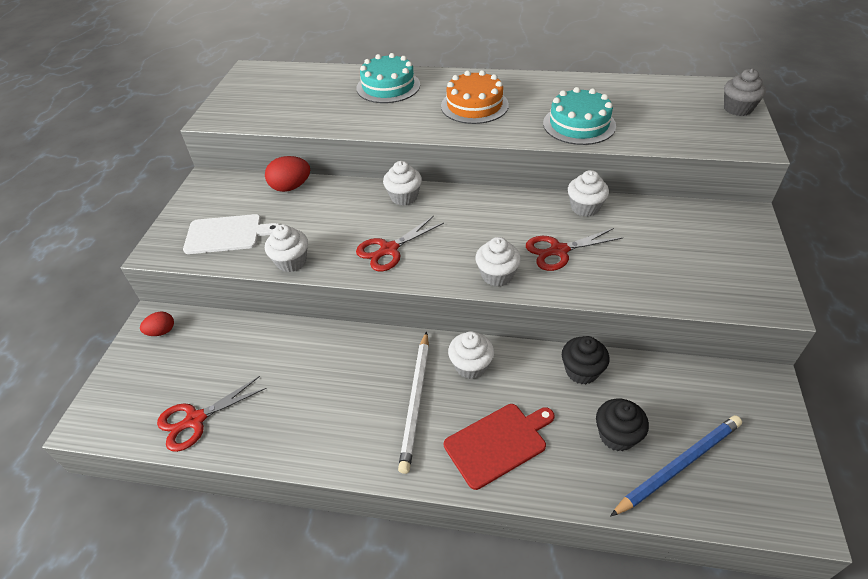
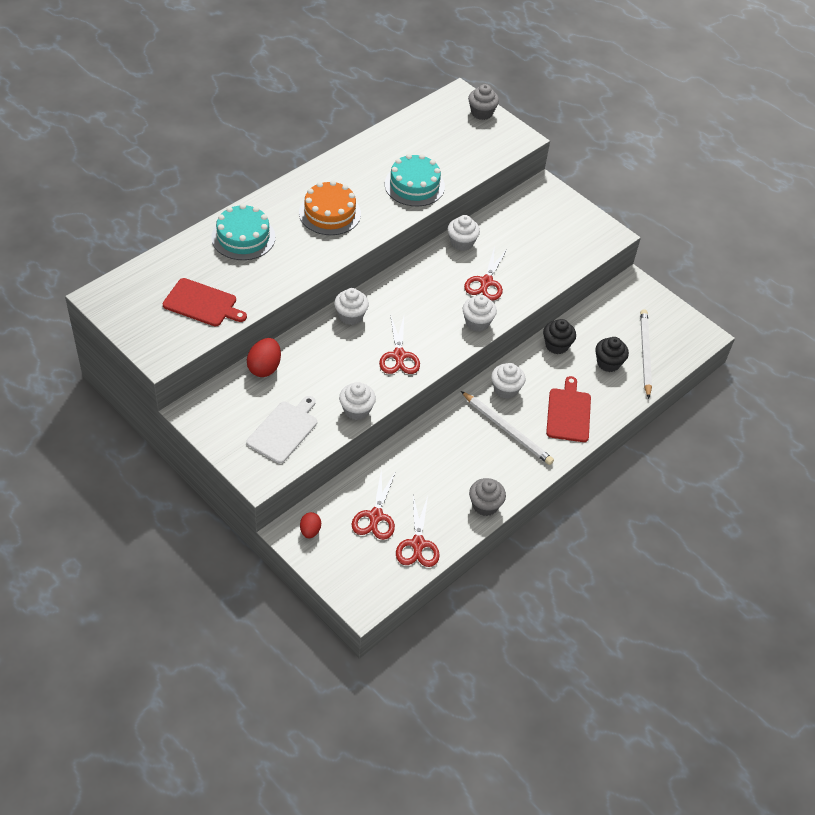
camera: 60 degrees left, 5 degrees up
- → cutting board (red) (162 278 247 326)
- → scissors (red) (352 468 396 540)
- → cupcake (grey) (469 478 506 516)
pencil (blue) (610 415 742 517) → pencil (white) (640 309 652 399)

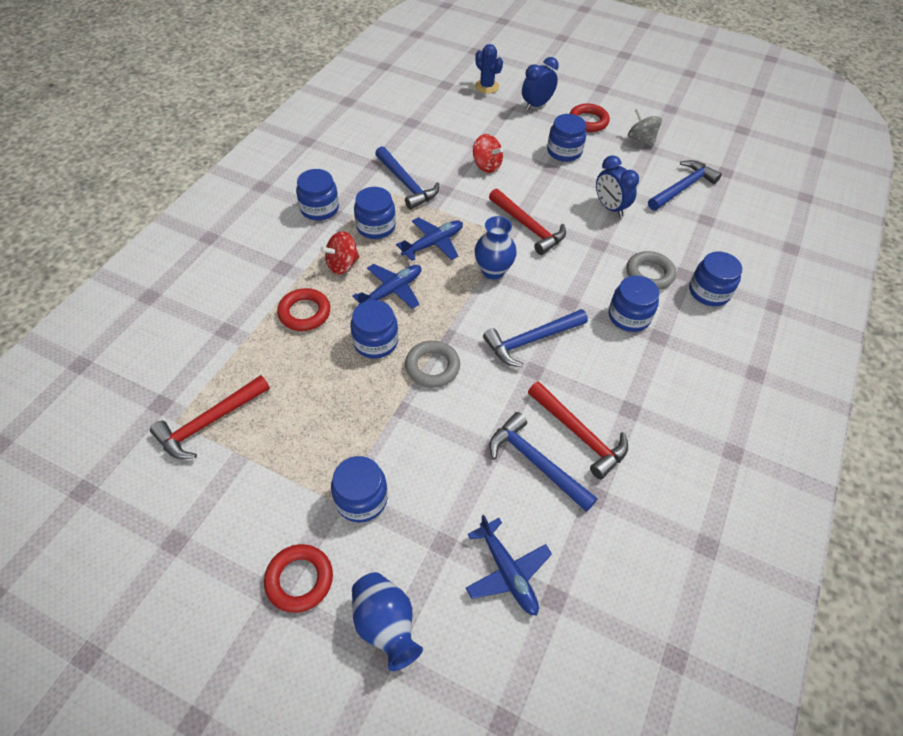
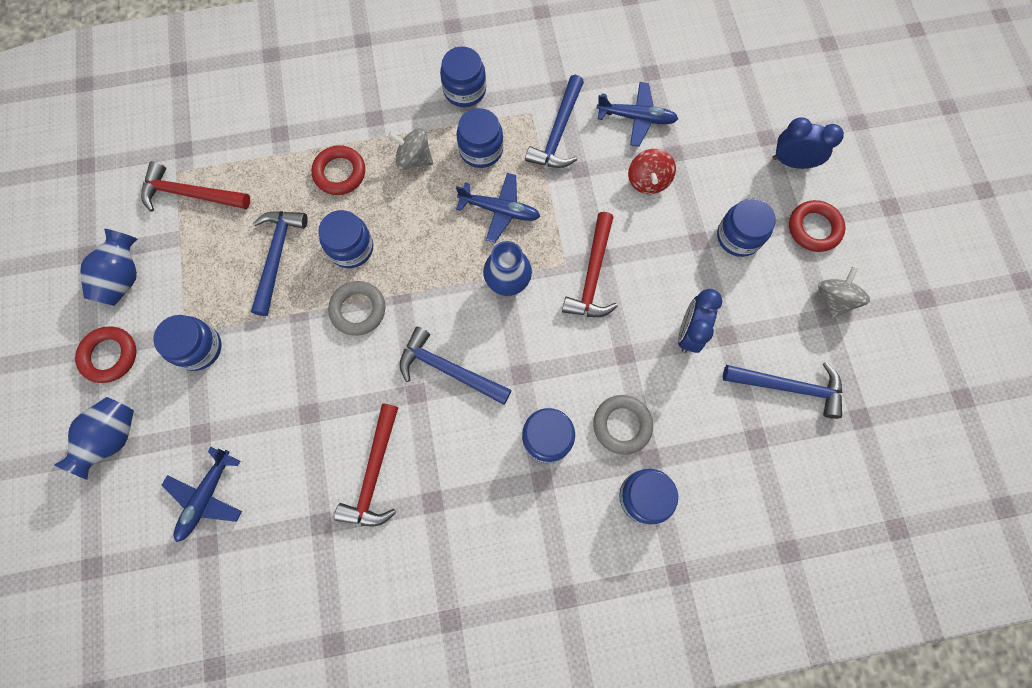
camera: 55 degrees right, 20 degrees up
cactus (blue) (475 44 503 93) → -
- → vase (blue) (80 229 137 306)
plane (blue) (352 264 421 309) → plane (blue) (596 82 678 147), relocated
hammer (blue) (489 412 597 512) → hammer (blue) (251 211 308 316), relocated
spinning top (red) (320 231 360 275) → spinning top (grey) (388 128 433 170)

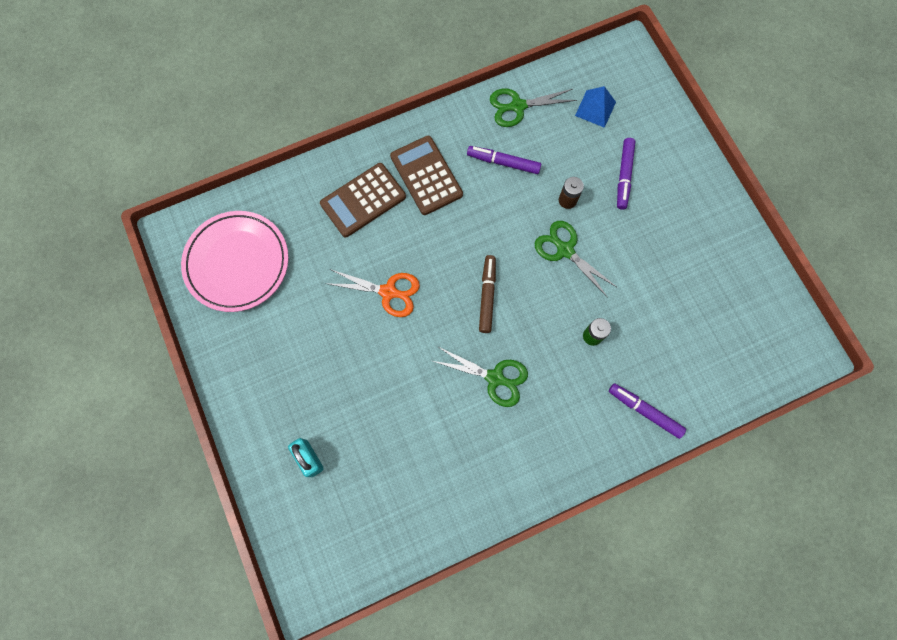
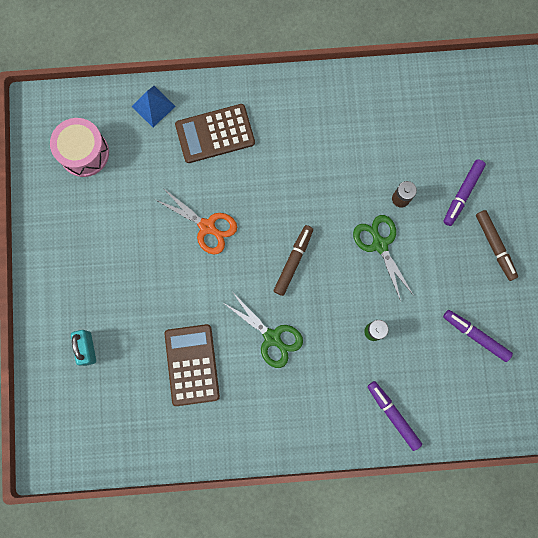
camera: 20 degrees right, 5 degrees up
scissors (green) (490 89 577 127) → -
- → marker (brown) (476 210 518 281)
calculator (brown) (390 136 463 215) → calculator (brown) (165 324 220 406), relocated
marker (purple) (467 146 541 174) → marker (purple) (443 310 513 362), relocated
pyramid (blue) (575 86 616 128) → pyramid (blue) (131 86 176 127), relocated
plate (pink) (181 211 289 312) → drum (pink) (50 118 109 177)

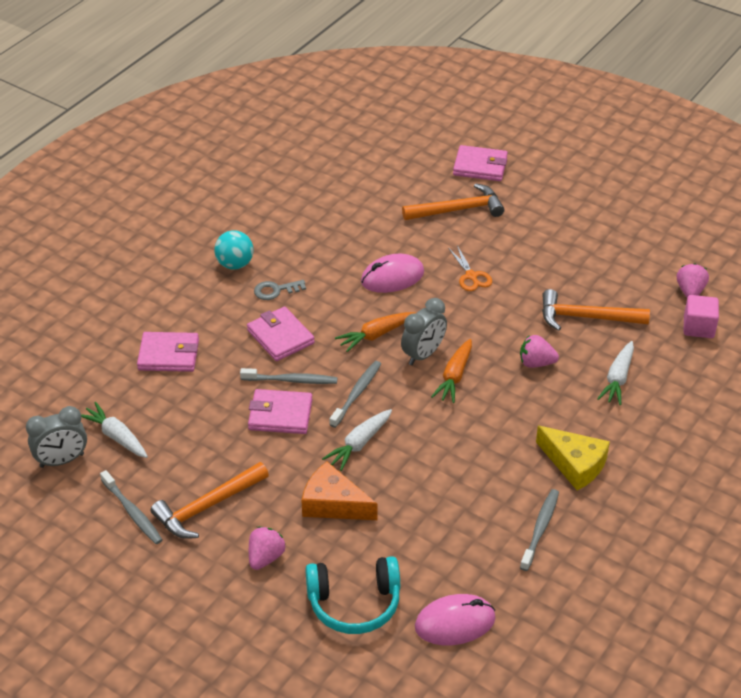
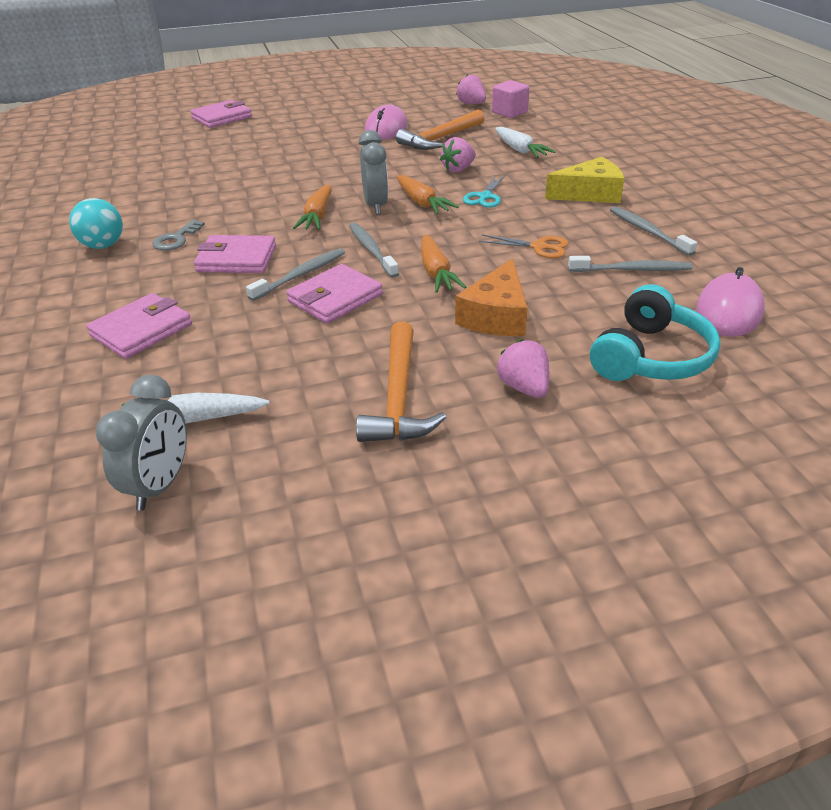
camera: 50 degrees left, 5 degrees down
hammer (orange) (402 183 504 220) → -
- → scissors (turquoise) (463 174 506 208)
toothbrush (grey) (100 470 163 544) → toothbrush (grey) (568 256 692 272), relocated
mouse (pink) (361 254 424 293) → mouse (pink) (365 105 408 140), relocated
scissors (orange) (449 245 492 291) → scissors (orange) (479 235 569 258), relocated
carrot (white) (322 409 392 471) → carrot (orange) (421 234 466 293)
cheese (orange) (302 462 378 520) → cheese (orange) (455 258 528 336), 45 degrees counterclockwise

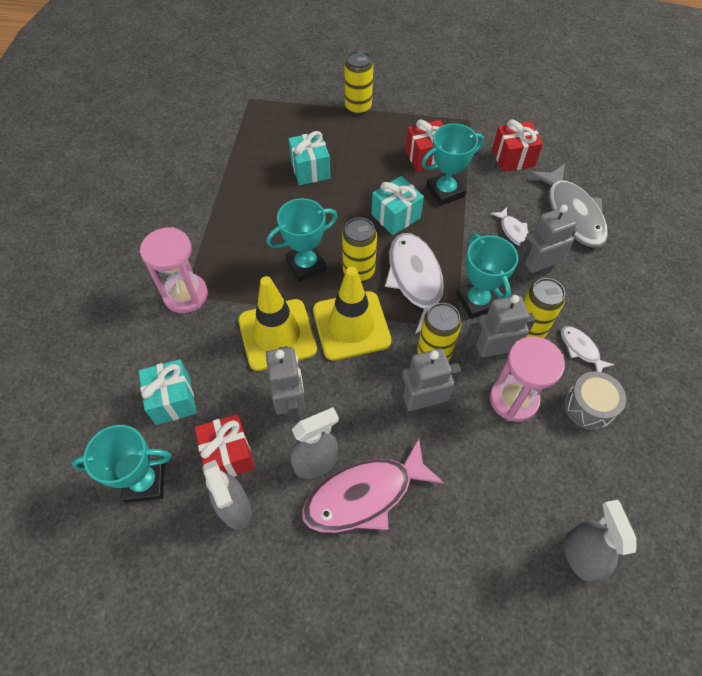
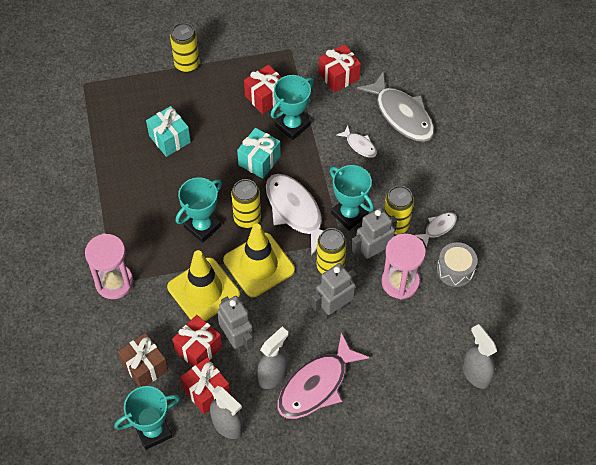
camera: 20 degrees left, 0 degrees up
robot (grey) (517 205 577 282) → -
- → gift (red) (172 315 222 366)
gift (turquoise) (138 359 197 425) → gift (brown) (118 333 168 387)
fish (white) (561 326 614 372) → fish (white) (414 212 457 247), 105 degrees clockwise

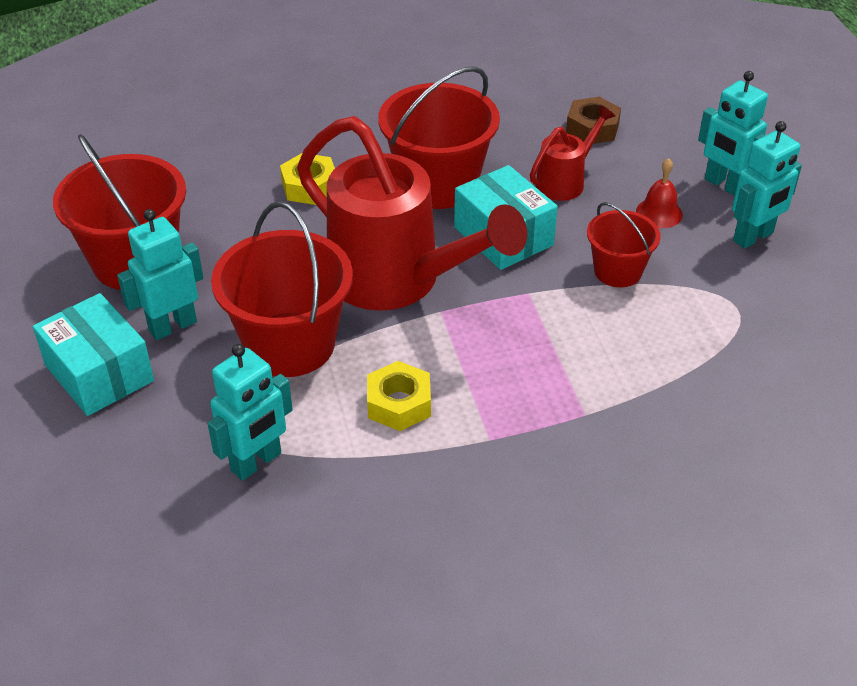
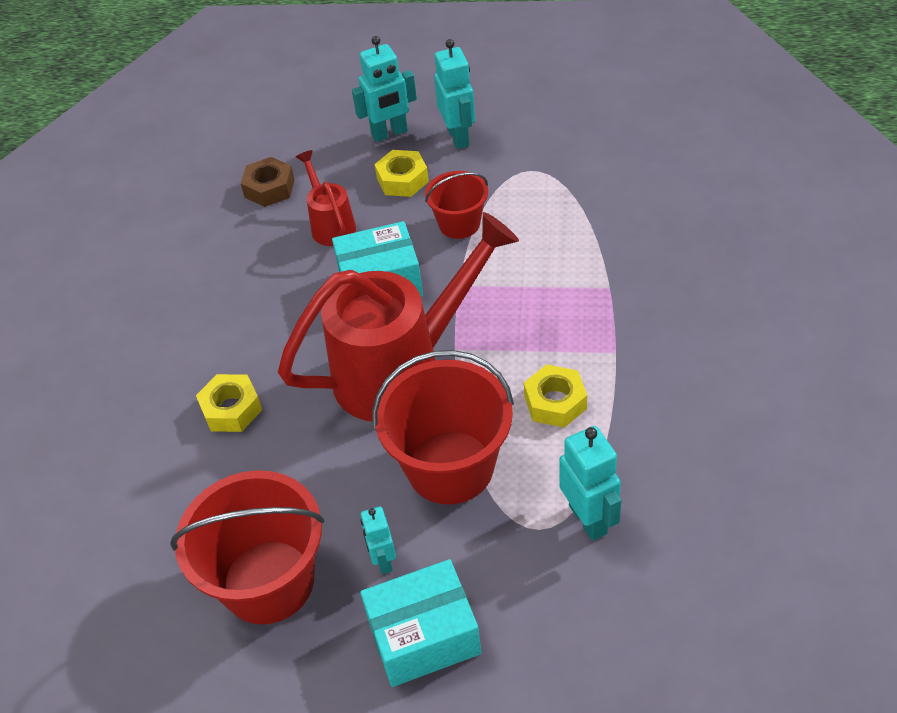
camera: 65 degrees left, 5 degrees up
bucket (red) (378 66 500 209) → -
bell (red) (636 158 683 228) → nut (yellow) (374 150 429 197)
robot (turquoise) (117 209 203 340) → robot (turquoise) (360 507 396 574), x0.62

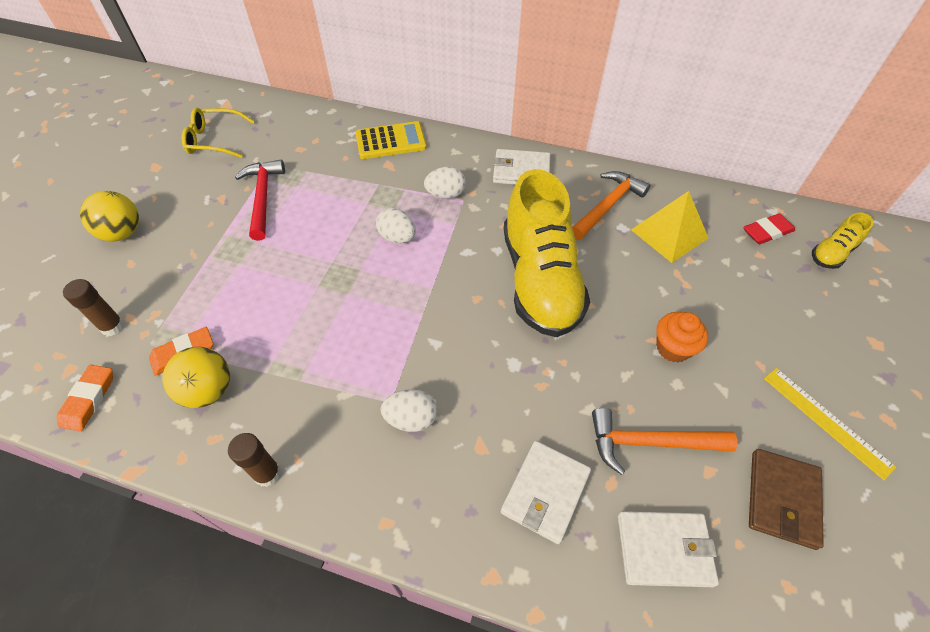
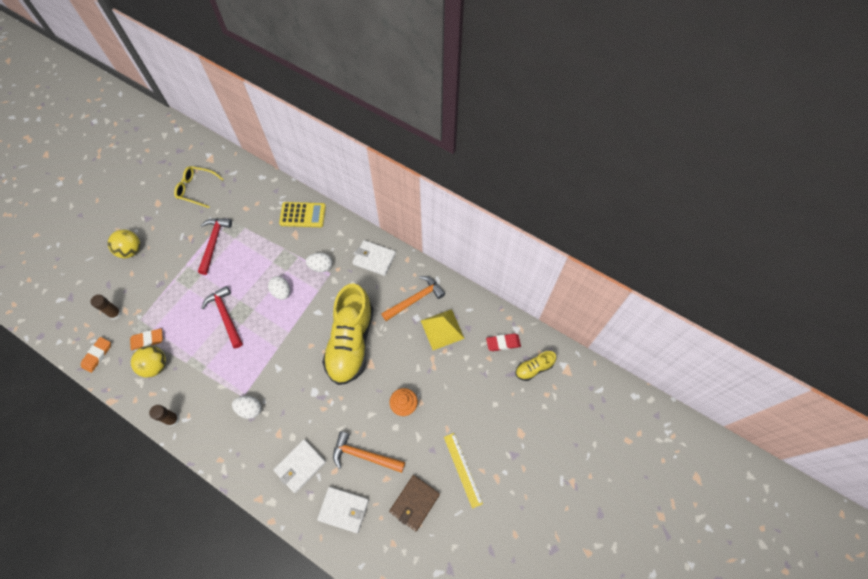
camera: 15 degrees right, 10 degrees up
- → hammer (red) (201 286 243 348)

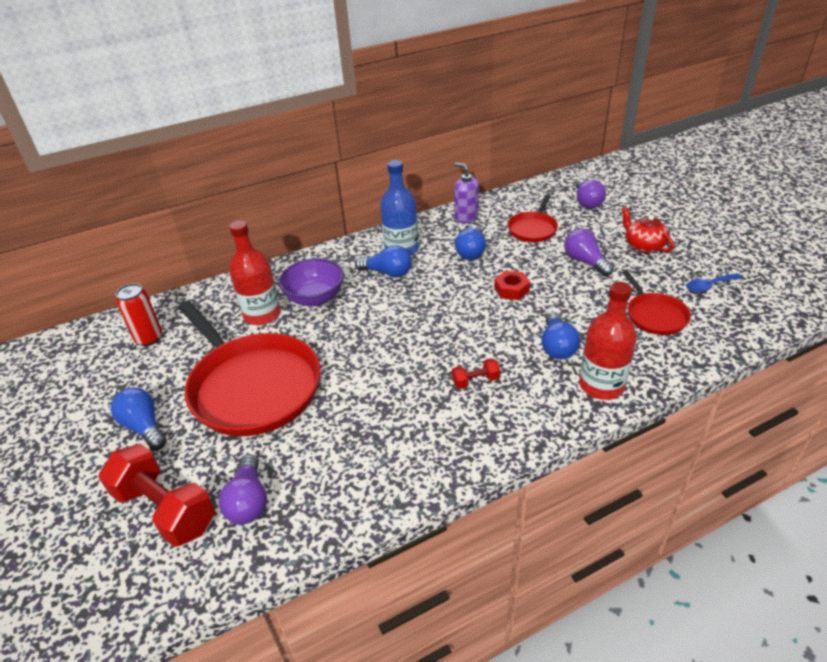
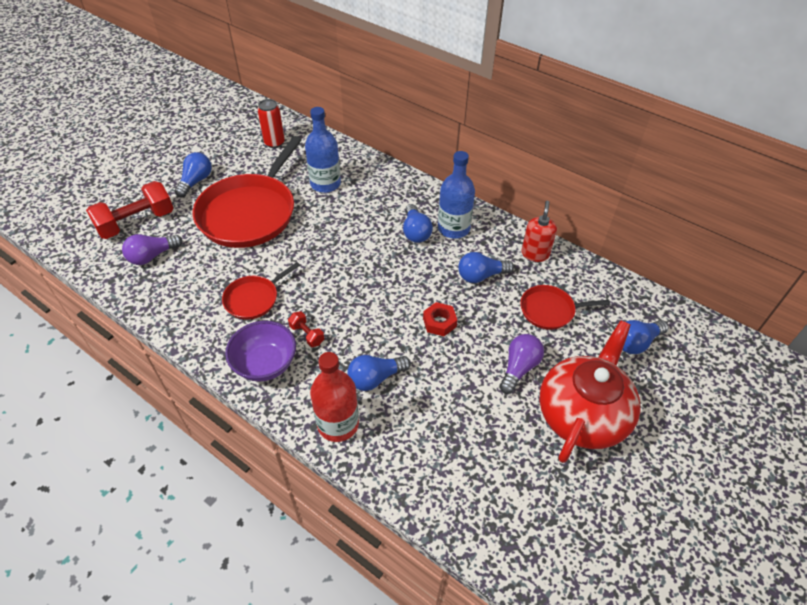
camera: 60 degrees right, 10 degrees up
spoon (blue) (686 273 742 293) → -
bowl (purple) (278 258 344 306) → bowl (purple) (225 321 296 382), relocated
pan (red) (622 270 691 335) → pan (red) (222 262 300 320), relocated
bottle (red) (229 221 281 325) → bottle (blue) (305 107 341 193)
soap dispenser (purple) (454 163 479 223) → soap dispenser (red) (521 201 557 262)
light bulb (purple) (576 179 606 209) → light bulb (blue) (623 320 668 354)
dumbbell (red) (98 444 215 547) → dumbbell (red) (86 181 174 239), 45 degrees clockwise
teapot (red) (621 207 674 253) → teapot (red) (539 321 641 463), x1.97

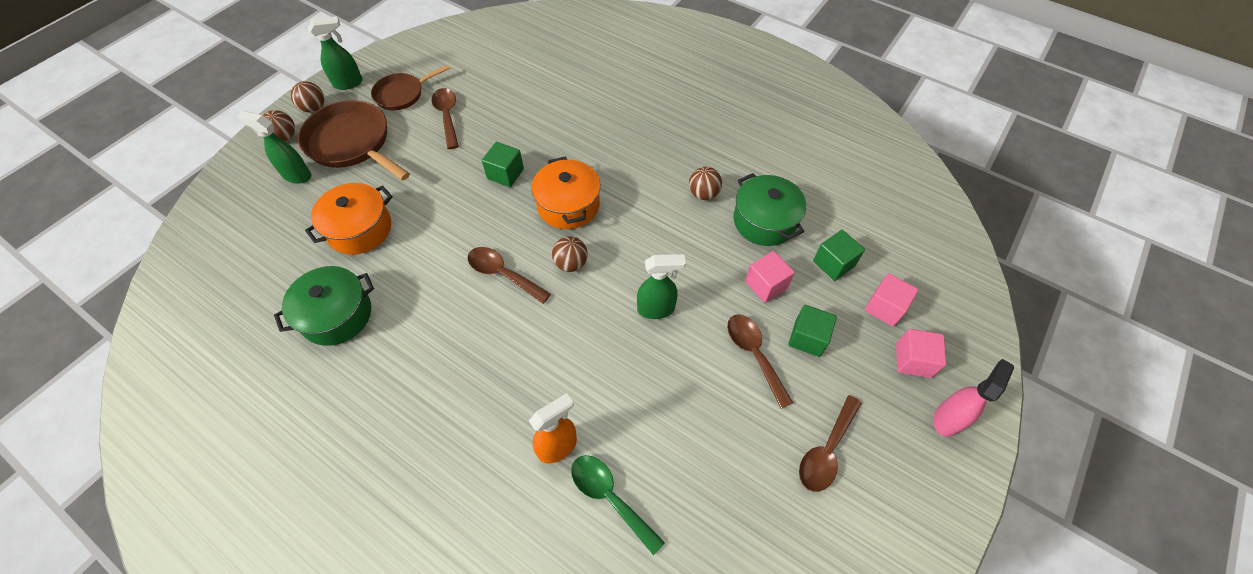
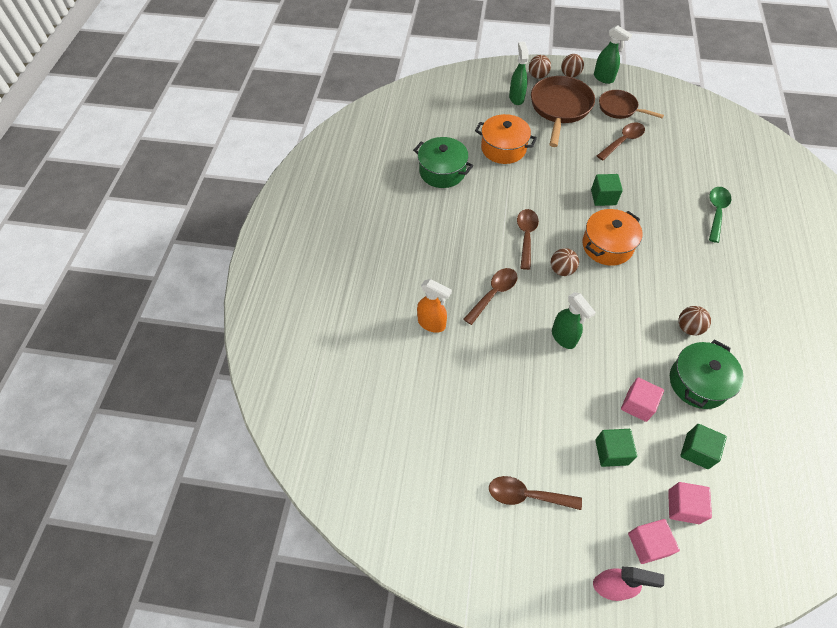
camera: 65 degrees right, 0 degrees up
spoon (green) (571 455 665 555) → spoon (green) (709 187 731 243), relocated
spoon (brown) (727 314 793 409) → spoon (brown) (463 268 517 325), relocated

